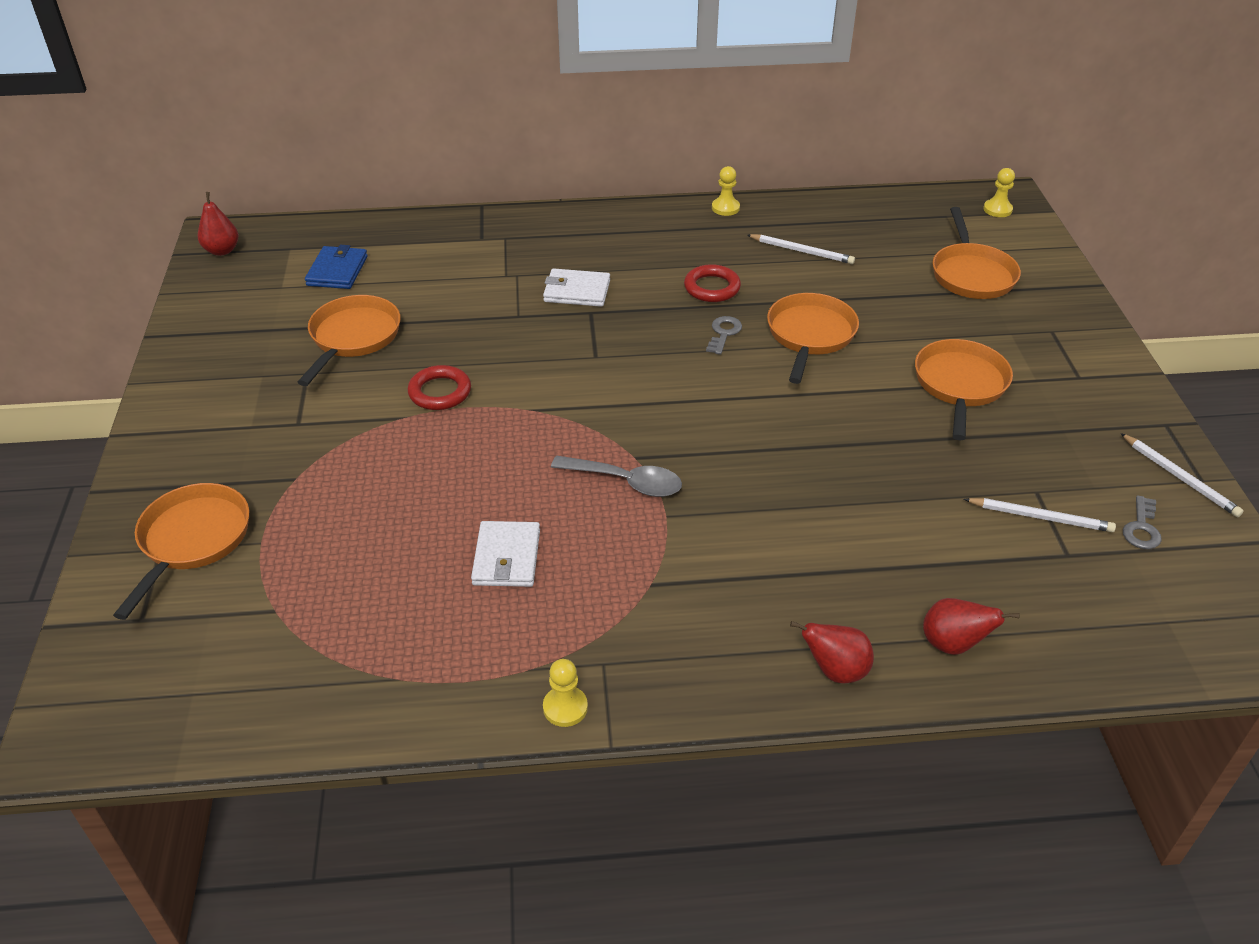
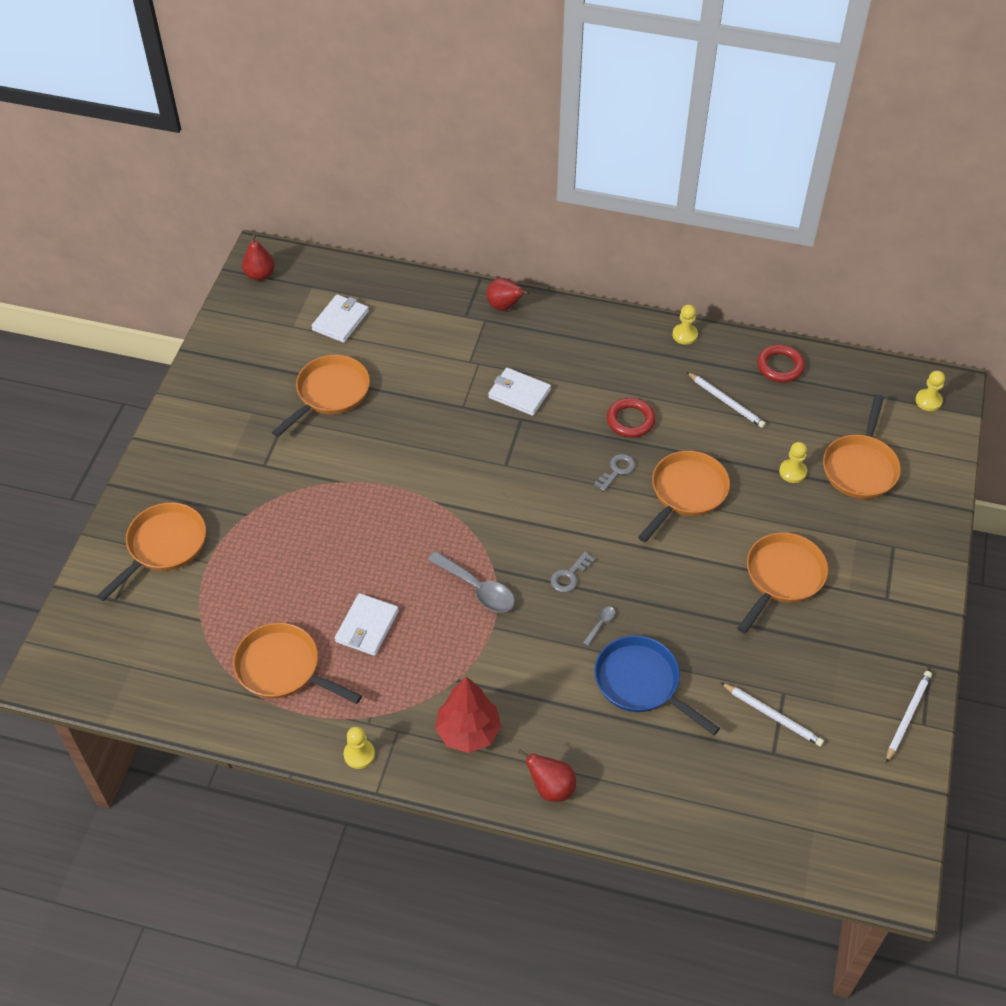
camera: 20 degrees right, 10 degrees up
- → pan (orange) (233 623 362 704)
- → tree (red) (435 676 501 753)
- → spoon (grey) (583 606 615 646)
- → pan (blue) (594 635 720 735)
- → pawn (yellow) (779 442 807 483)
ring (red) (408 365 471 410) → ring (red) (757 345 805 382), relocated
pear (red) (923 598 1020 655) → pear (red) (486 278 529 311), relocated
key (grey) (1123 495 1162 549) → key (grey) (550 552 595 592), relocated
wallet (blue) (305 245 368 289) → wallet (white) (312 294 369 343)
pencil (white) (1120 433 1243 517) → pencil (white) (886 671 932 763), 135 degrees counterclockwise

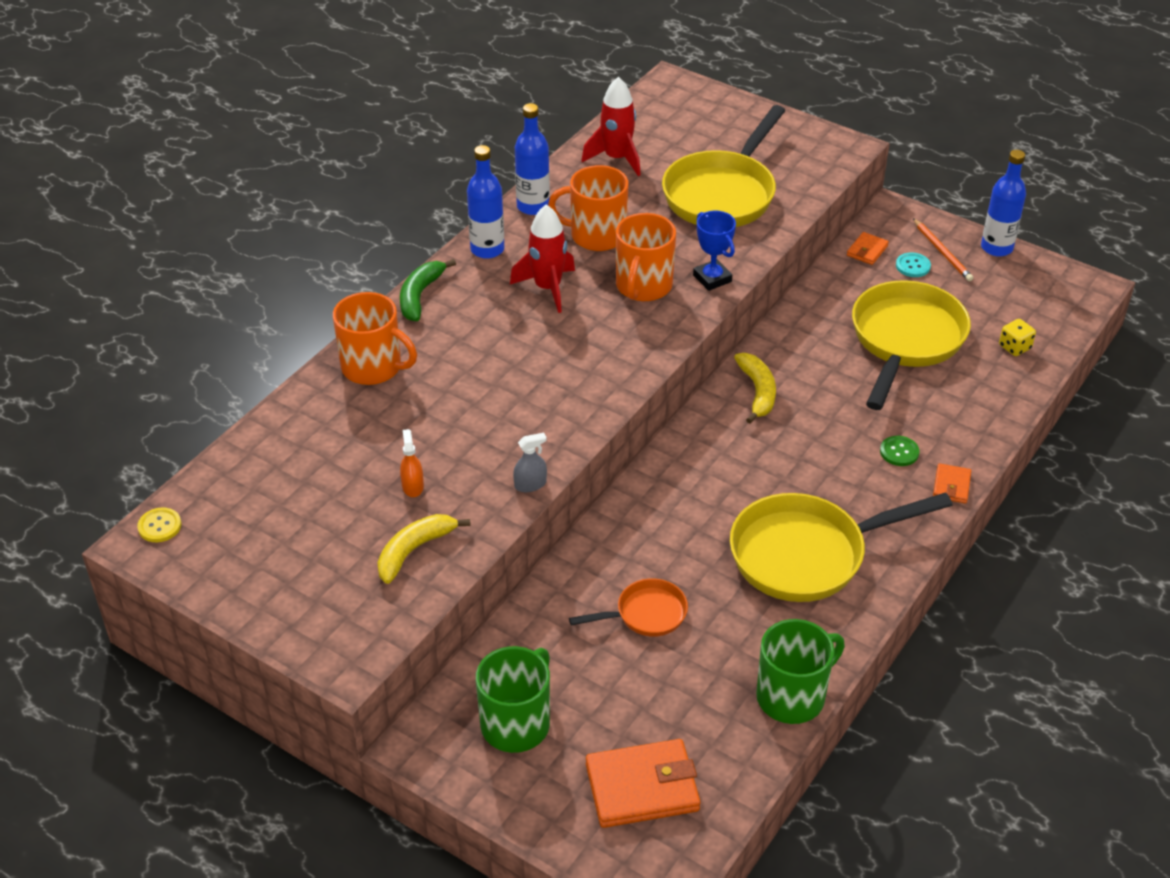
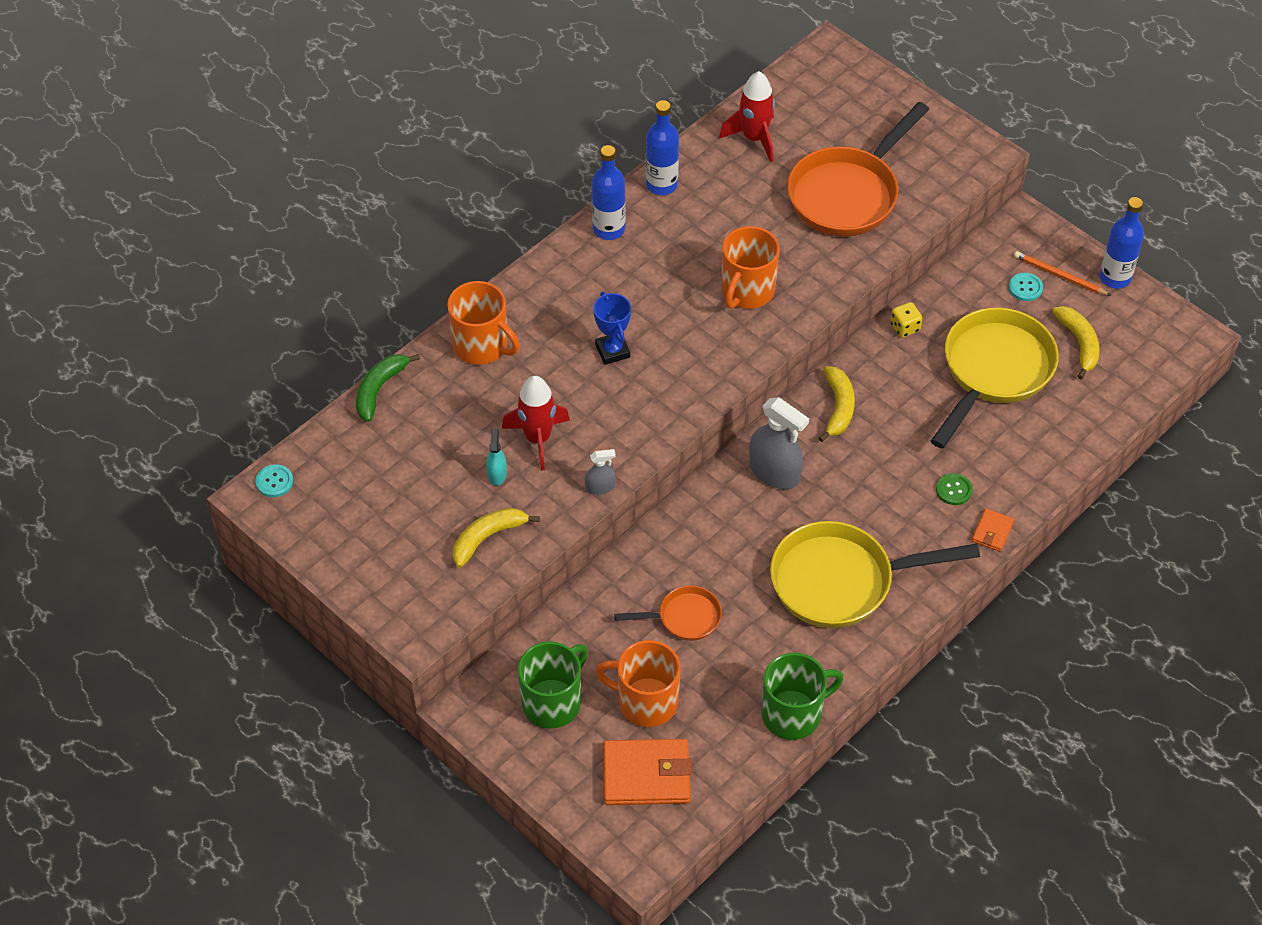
camera: 10 degrees right, 10 degrees up
wallet (orange) (847 232 889 265) → -
- → spray bottle (grey) (749 397 809 489)
- → banana (yellow) (1052 306 1099 379)
banana (green) (400 259 456 321) → banana (green) (356 354 420 422), relocated
rocket (red) (510 204 575 313) → rocket (red) (502 376 570 471), relocated
mug (orange) (548 165 629 251) → mug (orange) (595 640 681 727), relocated
trophy (blue) (693 211 736 291) → trophy (blue) (593 292 631 365), relocated
dice (yellow) (999 319 1036 356) → dice (yellow) (890 302 922 338), relocated
button (yellow) (137 507 181 542) → button (turquoise) (256 464 293 497)
spray bottle (orange) (400 429 424 497) → spray bottle (turquoise) (486 429 507 486)
pan (yellow) (662 105 785 227) → pan (orange) (787 102 929 237)
pencil (orange) (913 218 973 281) → pencil (orange) (1014 251 1111 296), 135 degrees clockwise

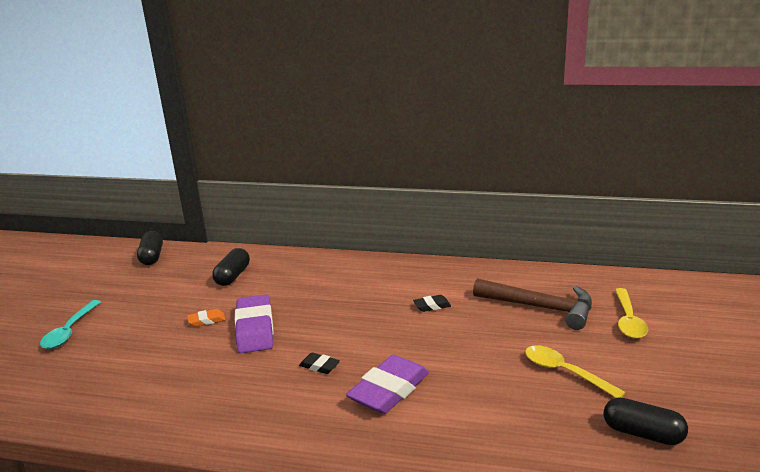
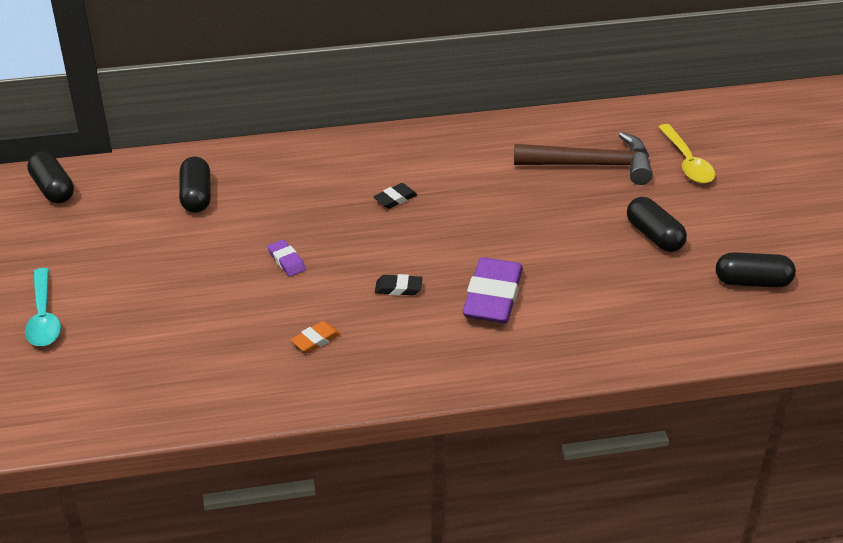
camera: 25 degrees left, 15 degrees up
eraser (orange) (187 309 225 327) → eraser (orange) (291 321 340 353), relocated
eraser (black) (413 295 451 312) → eraser (black) (373 183 417 209), relocated
spoon (yellow) (525 345 626 398) → capsule (black) (627 197 687 252)
eraser (purple) (235 295 274 353) → eraser (purple) (268 239 306 277), x0.47

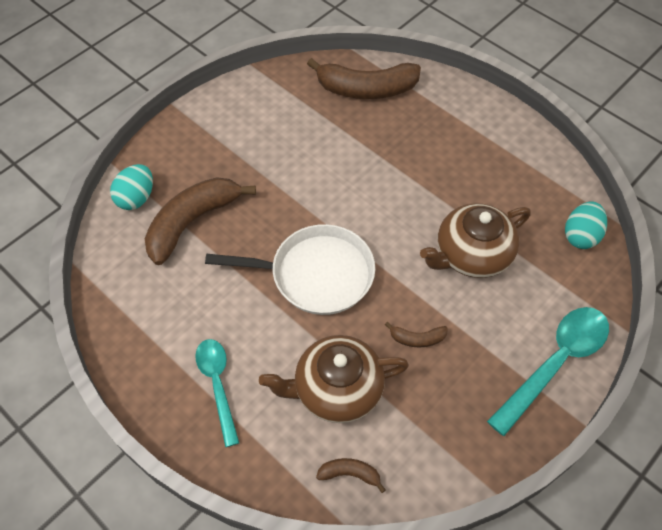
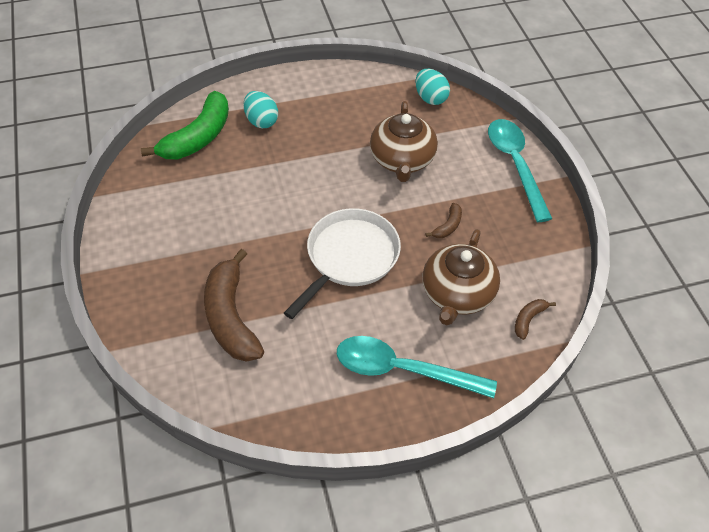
camera: 60 degrees left, 5 degrees down
egg (turquoise) (110 164 153 210) → egg (turquoise) (244 91 278 128), relocated
banana (brown) (307 58 421 99) → banana (green) (141 91 229 159)
spoon (turquoise) (195 339 239 447) → spoon (turquoise) (337 336 497 398), x1.53

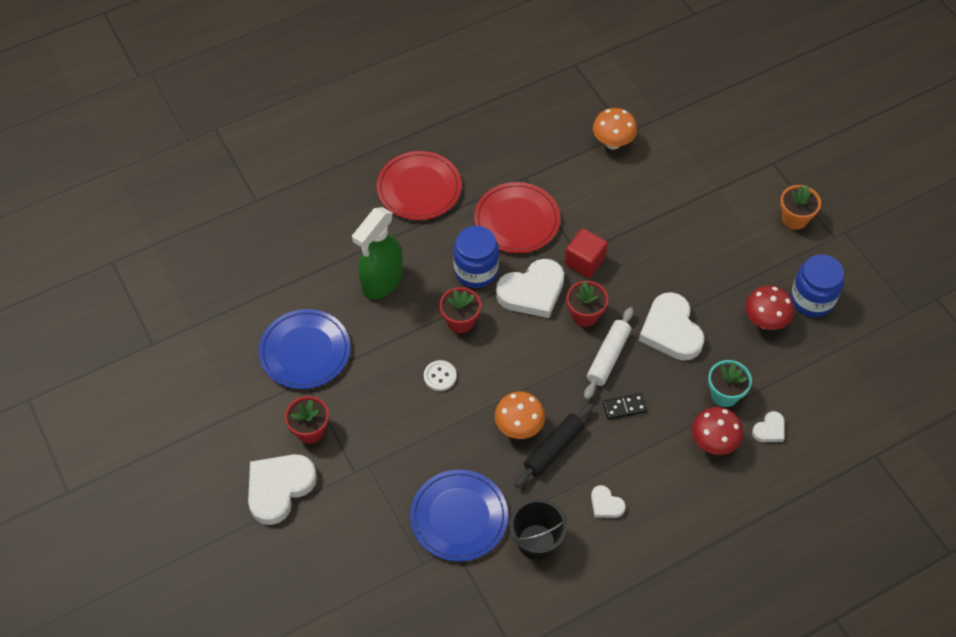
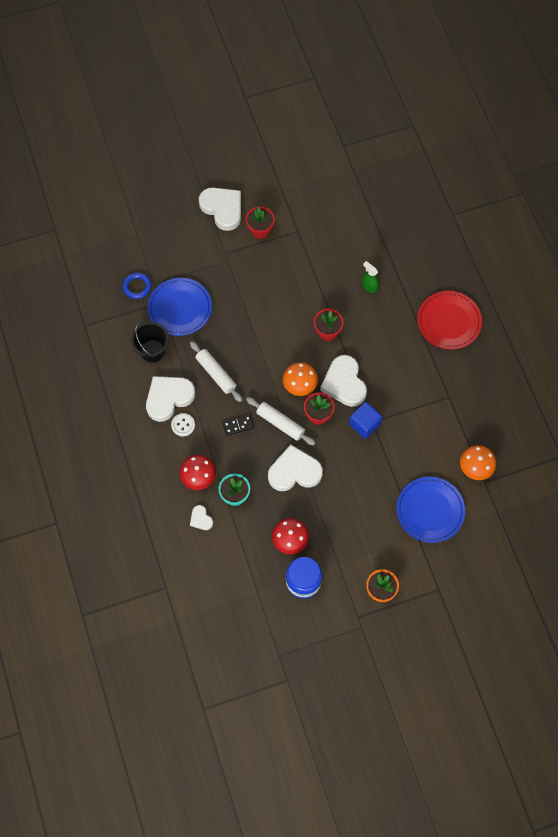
camera: 100 degrees right, 10 degrees up
jar (blue) (453 226 499 288) → -
plate (red) (474 182 560 253) → -
- → ring (blue) (122 273 151 299)
plate (blue) (259 309 350 389) → plate (blue) (396 477 465 543), relocated
button (white) (424 360 457 391) → button (white) (171 413 195 436), relocated
mushroom (orange) (495 392 545 439) → mushroom (orange) (283 362 318 396), relocated
rolling pin (black) (514 403 594 488) → rolling pin (white) (190 341 242 402)
cube (red) (565 229 608 278) → cube (blue) (349 402 382 439)
domino (black) (603 393 647 420) → domino (black) (223 415 254 436), 75 degrees clockwise
spray bottle (green) (352 207 403 300) → spray bottle (green) (362 261 379 293), x0.48
heart (white) (591 485 626 518) → heart (white) (146 376 196 422), x2.06

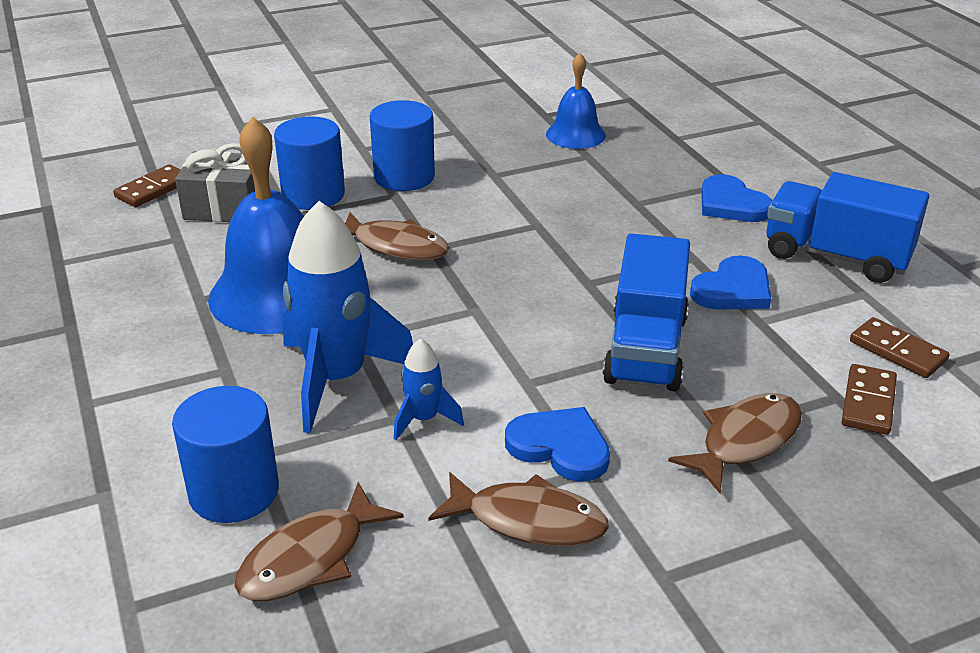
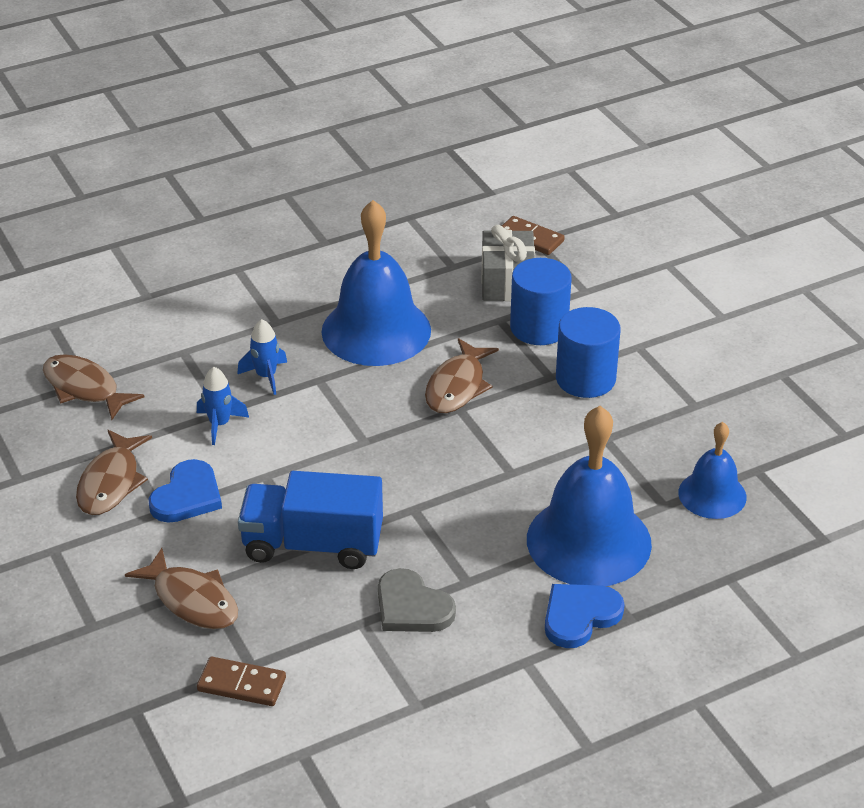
camera: 85 degrees right, 5 degrees up
cylinder (blue) (172 386 279 523) → -
truck (blue) (766 172 929 283) → -
domino (brown) (850 317 950 378) → -
- → bell (blue) (527 406 652 586)
heart (blue) (690 256 771 310) → heart (grey) (378 568 456 632)
rocket (blue) (283 201 413 433) → rocket (blue) (237 319 287 395), x0.47

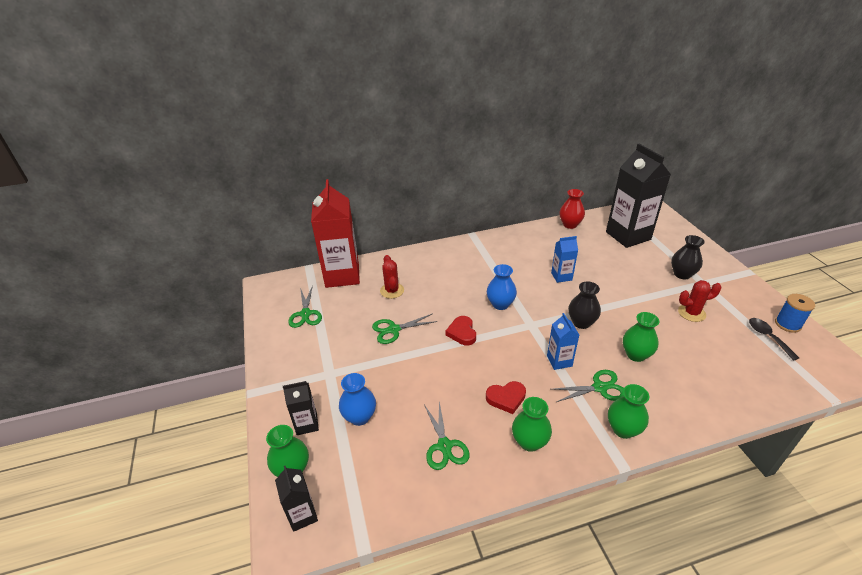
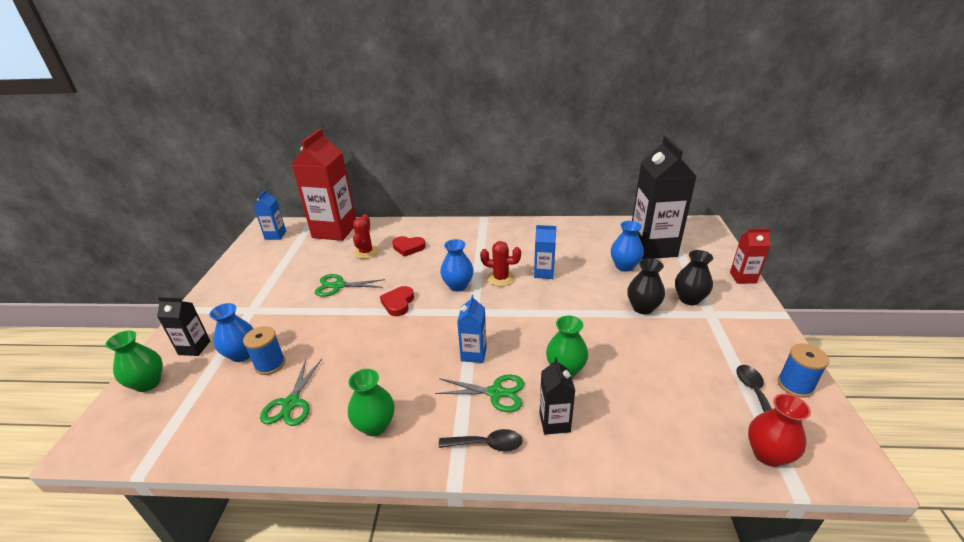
camera: 20 degrees right, 5 degrees down
scissors (green) (288 285 322 328) → -
- → spool (blue) (243 326 285 375)
- → carton (blue) (254 189 286 240)
- → vase (blue) (611 221 644 272)
- → carton (red) (730 228 771 284)
carton (black) (275 466 318 532) → carton (black) (540 357 575 435), relocated
heart (red) (486 381 526 414) → heart (red) (392 236 426 257), relocated
vase (red) (559 189 585 229) → vase (red) (748 393 811 467), relocated
vase (black) (568 281 601 329) → vase (black) (627 258 665 314), relocated
cactus (red) (678 280 721 322) → cactus (red) (480 241 521 287), relocated
vase (green) (608 384 649 439) → spoon (black) (439 429 523 452)

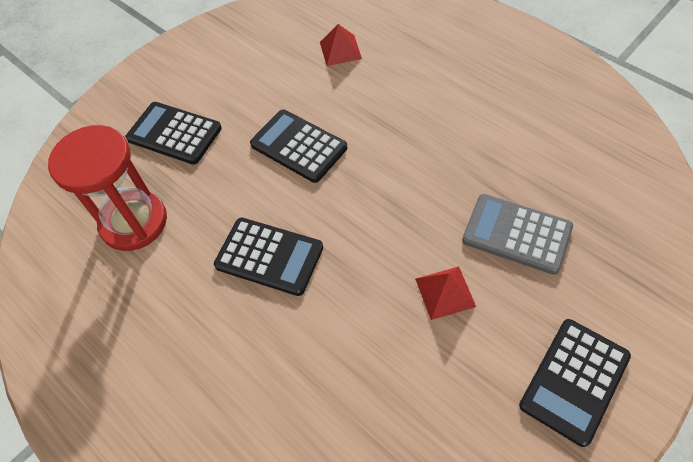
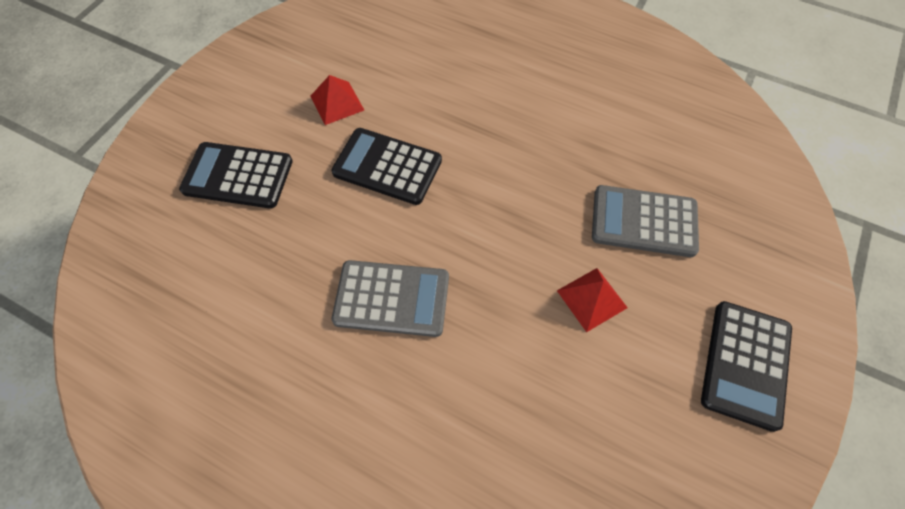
camera: 20 degrees left, 5 degrees up
hourglass (red) (48 125 167 251) → -
pyramid (red) (320 24 362 66) → pyramid (red) (310 75 364 125), relocated
calculator (black) (214 218 323 296) → calculator (grey) (332 260 449 337)

